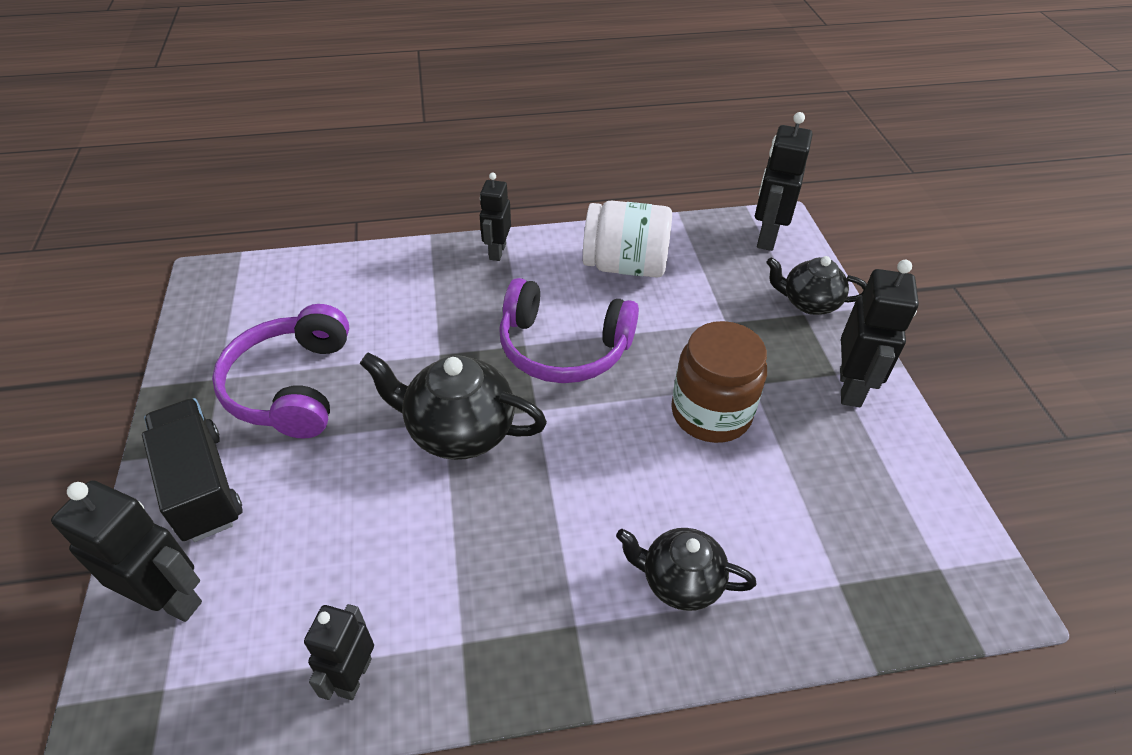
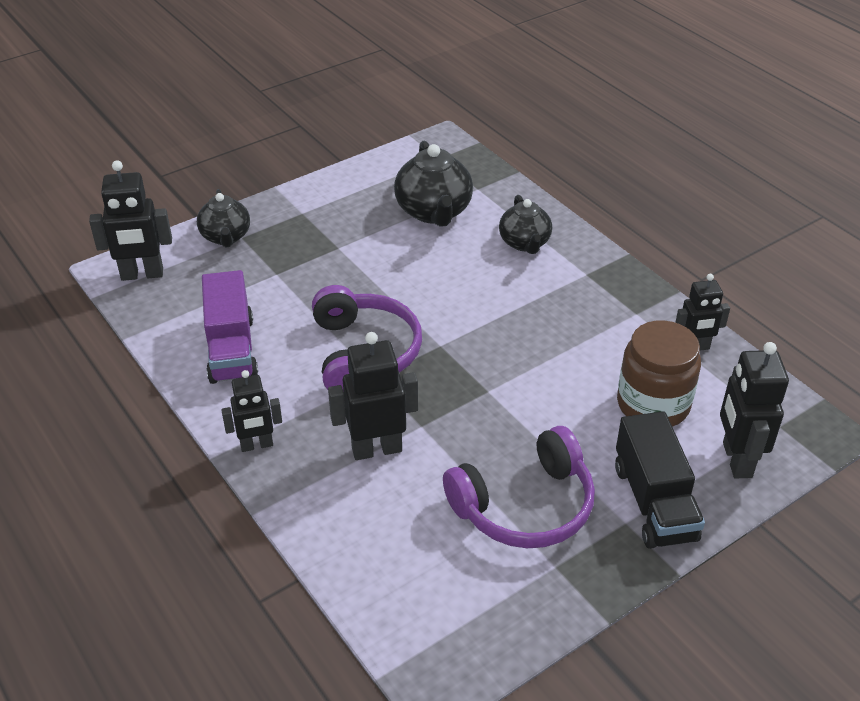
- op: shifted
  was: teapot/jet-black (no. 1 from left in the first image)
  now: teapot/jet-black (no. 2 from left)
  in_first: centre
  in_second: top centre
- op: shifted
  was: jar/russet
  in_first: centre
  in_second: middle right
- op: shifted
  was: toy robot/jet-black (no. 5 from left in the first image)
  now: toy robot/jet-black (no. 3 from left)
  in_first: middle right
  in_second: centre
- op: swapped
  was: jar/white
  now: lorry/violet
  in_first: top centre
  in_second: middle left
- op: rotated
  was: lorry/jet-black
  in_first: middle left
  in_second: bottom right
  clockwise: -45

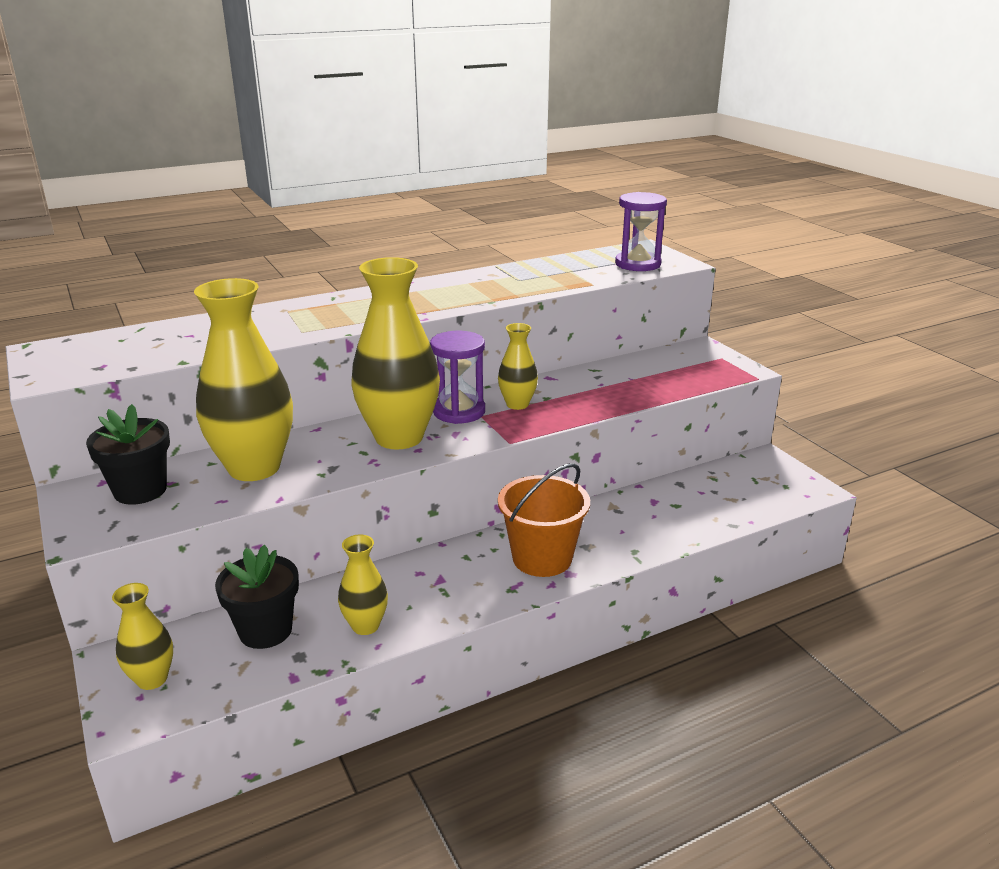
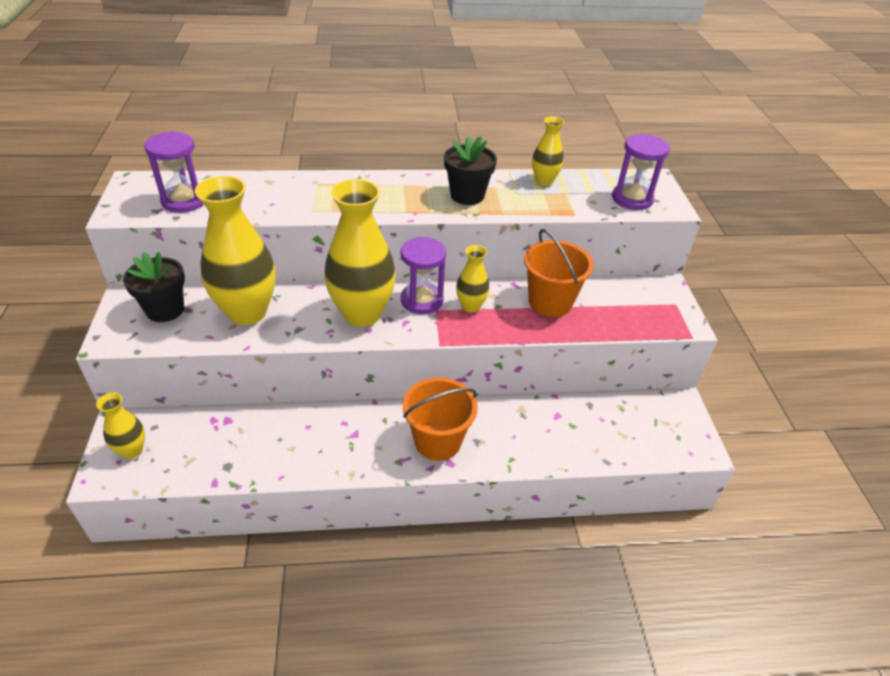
- op: new
  now: sand timer/violet (no. 1 from left)
  in_second: top left
- op: new
  now: bucket/bright orange (no. 2 from left)
  in_second: centre
- op: shifted
  was: potted plant/jet-black (no. 2 from left)
  in_first: bottom left
  in_second: top centre
- op: shifted
  was: flower vase/yellow (no. 3 from left in the first image)
  now: flower vase/yellow (no. 5 from left)
  in_first: bottom centre
  in_second: top centre

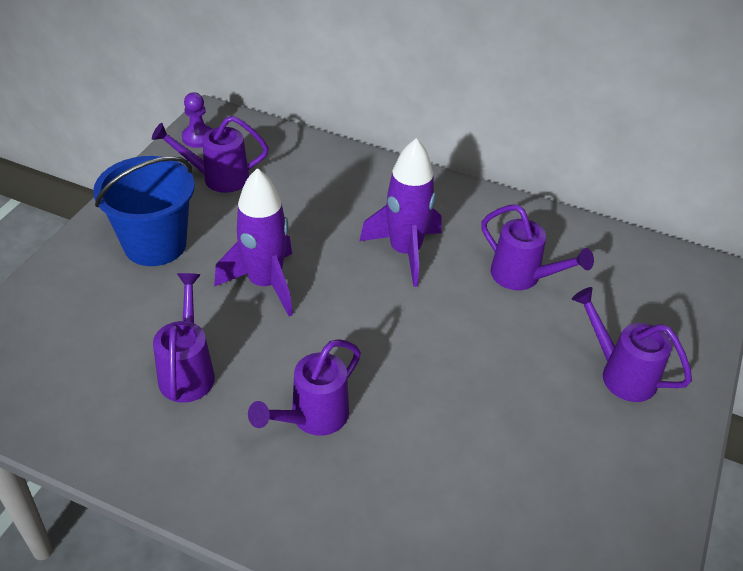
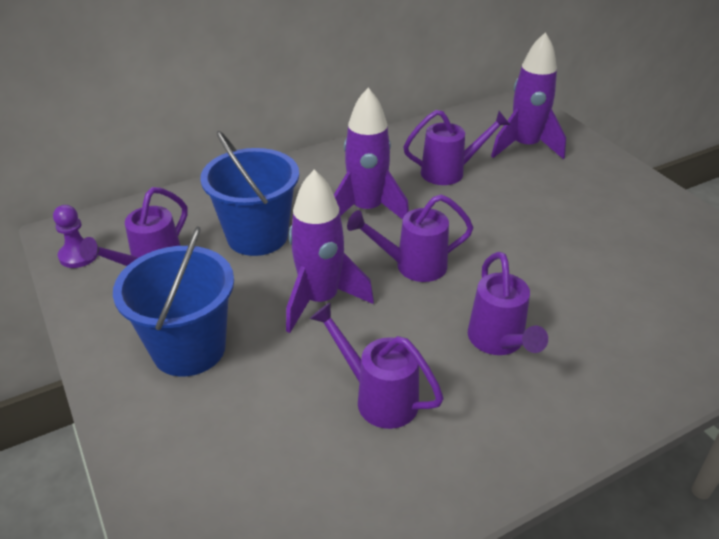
- op: new
  now: bucket/cobalt (no. 2 from left)
  in_second: centre
- op: new
  now: toy rocket/violet (no. 3 from left)
  in_second: top right
- op: shifted
  was: watering can/violet (no. 5 from left in the first image)
  now: watering can/violet (no. 3 from left)
  in_first: middle right
  in_second: centre

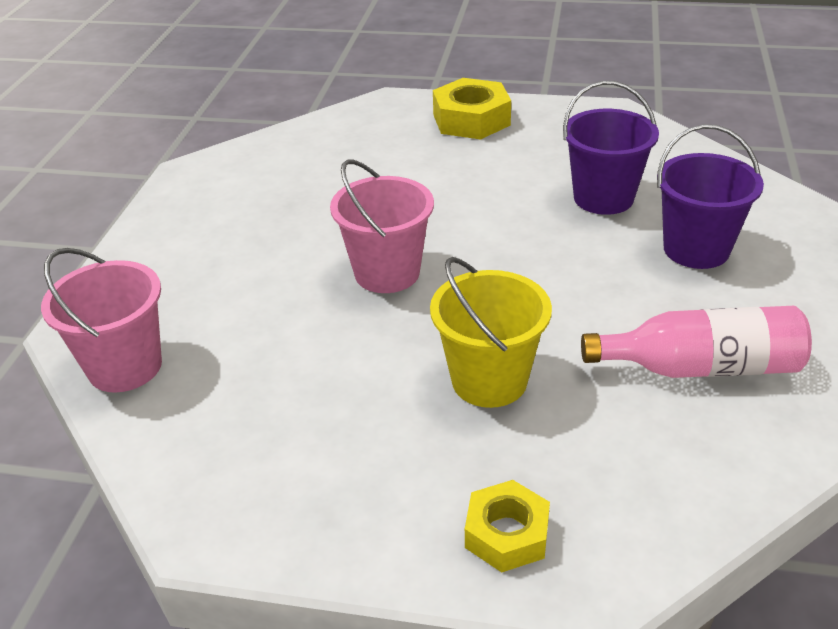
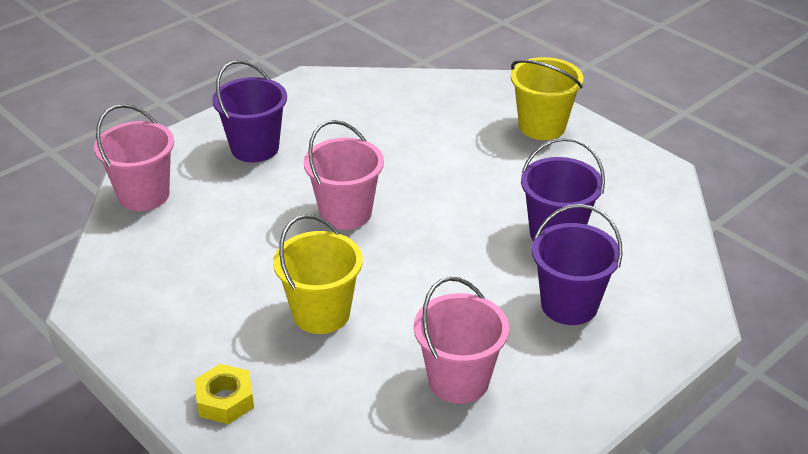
- op: new
  now: bucket/violet (no. 1 from left)
  in_second: top left
- op: swapped
  was: hex nut/yellow (no. 1 from left)
  now: bucket/yellow (no. 2 from left)
  in_first: top centre
  in_second: top right
- op: swapped
  was: drink bottle/pink
  now: bucket/pink (no. 3 from left)
  in_first: middle right
  in_second: bottom centre

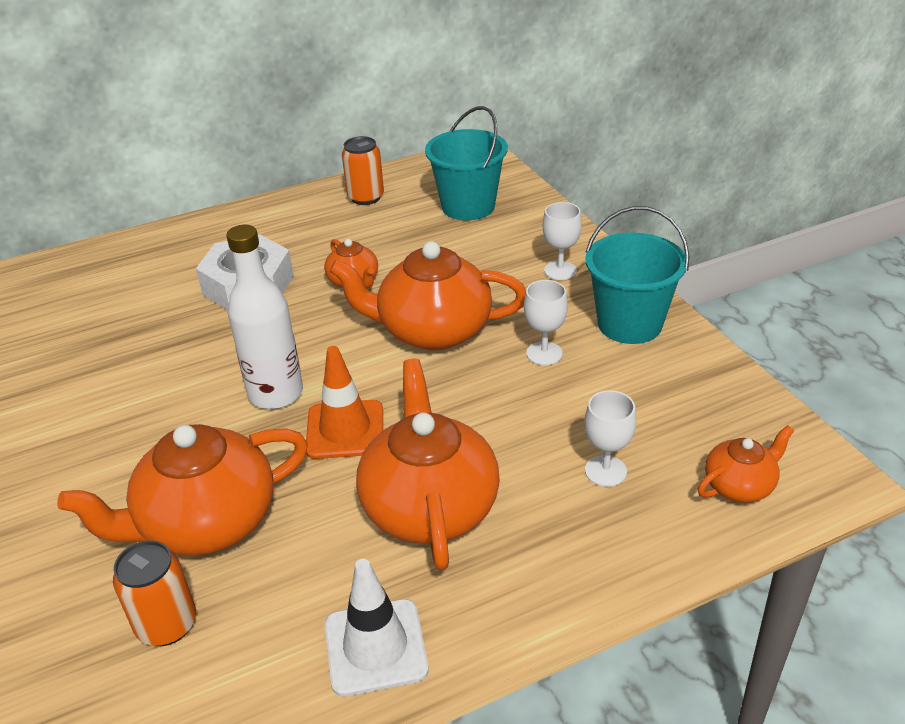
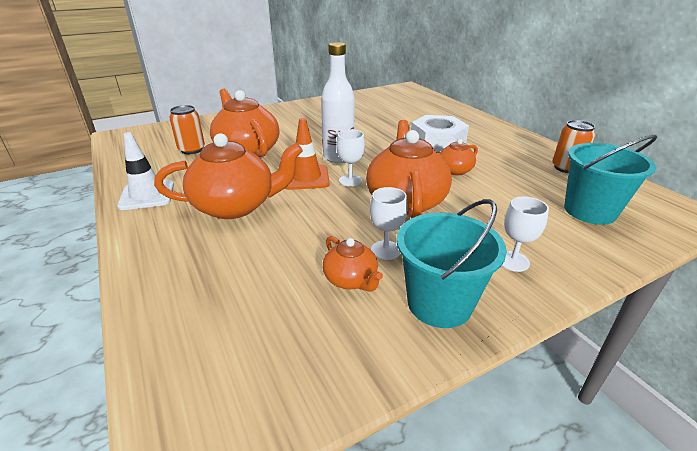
- op: shifted
  was: goblet/white (no. 3 from left in the first image)
  now: goblet/white (no. 1 from left)
  in_first: middle right
  in_second: centre
- op: shifted
  was: teapot/bright orange (no. 5 from left in the first image)
  now: teapot/bright orange (no. 3 from left)
  in_first: middle right
  in_second: centre

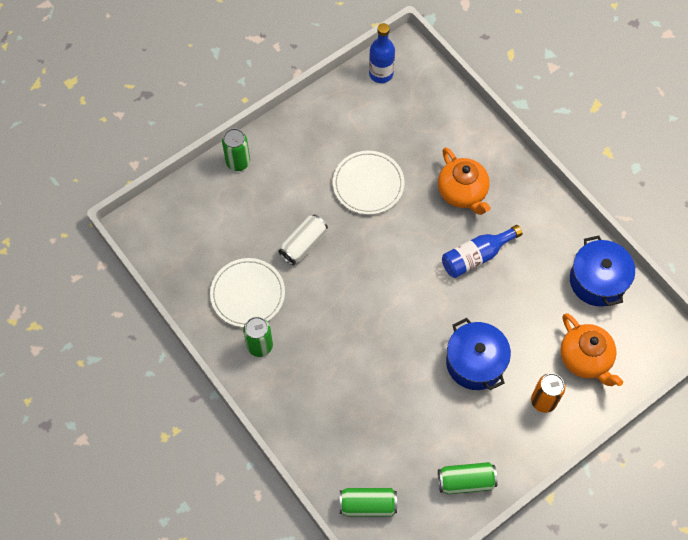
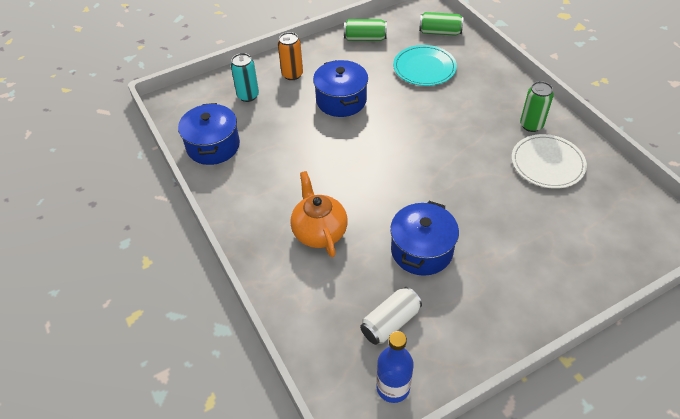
- op: gone
  was: can/green (no. 1 from left)
  in_first: top centre
- op: gone
  was: drink bottle/cobalt (no. 2 from left)
  in_first: middle right
- op: new
  now: plate/aqua
  in_second: top centre
- op: shifted
  was: can/white
  in_first: centre
  in_second: bottom centre
- op: swapped
  was: plate/white (no. 2 from left)
  now: cooking pot/cobalt (no. 3 from left)
  in_first: centre
  in_second: centre
- op: swapped
  was: teapot/bright orange (no. 2 from left)
  now: can/aqua
  in_first: middle right
  in_second: top centre

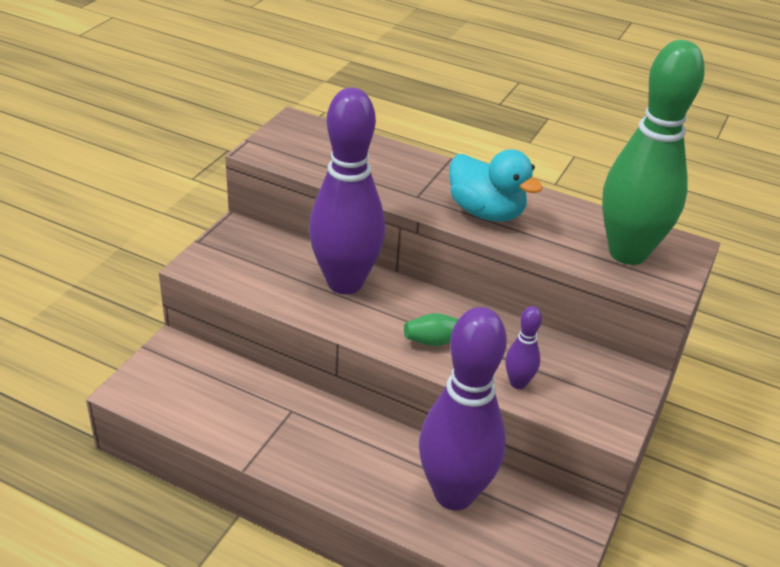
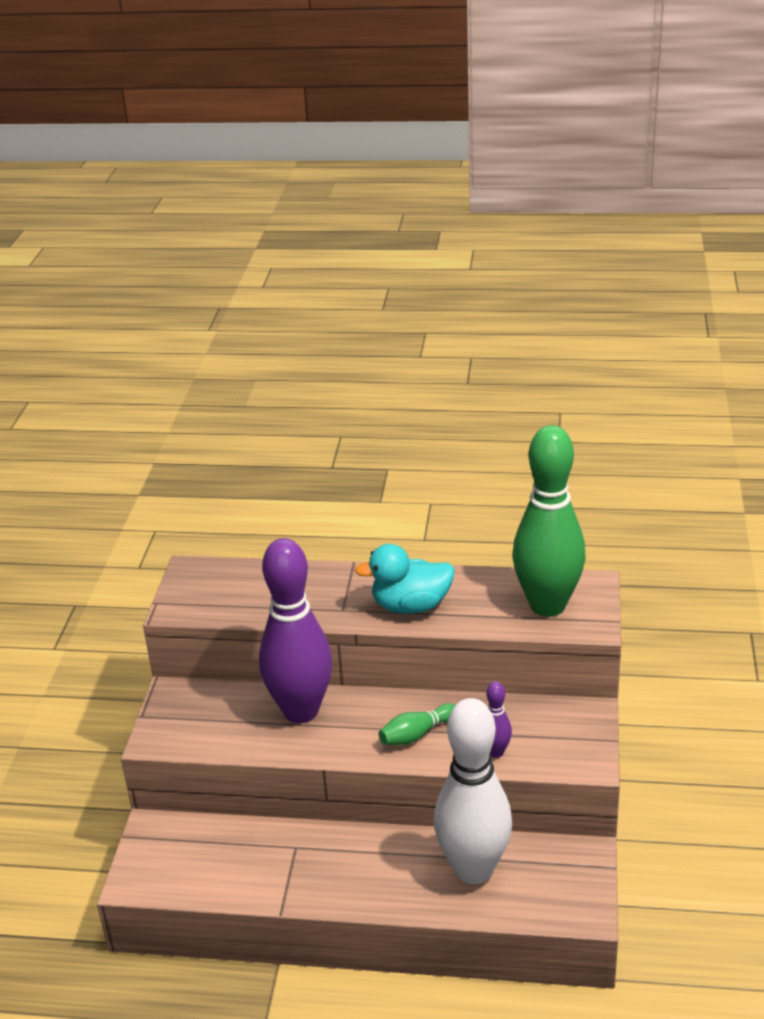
- op: repainted
  was: bowling pin/violet (no. 2 from left)
  now: bowling pin/white
  in_first: bottom centre
  in_second: bottom centre
- op: rotated
  was: rubber duck/aqua
  in_first: top centre
  in_second: centre
  clockwise: 150

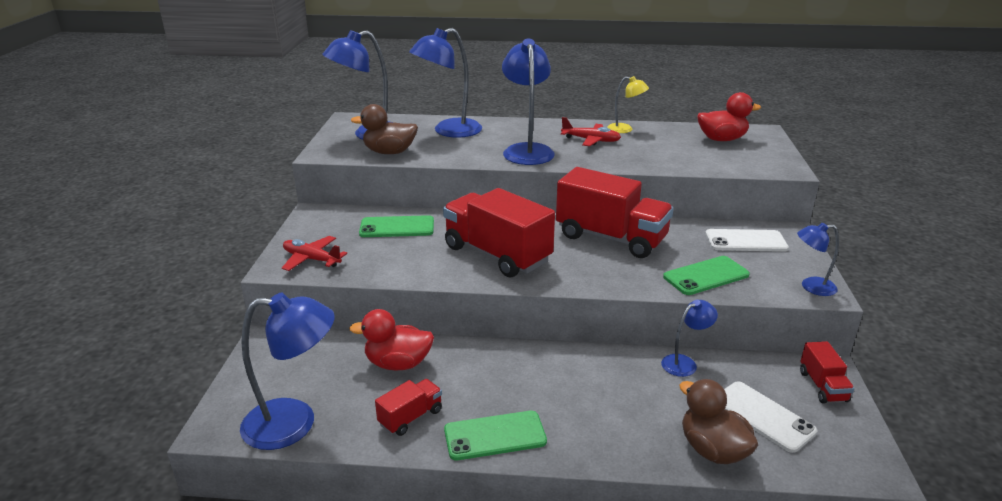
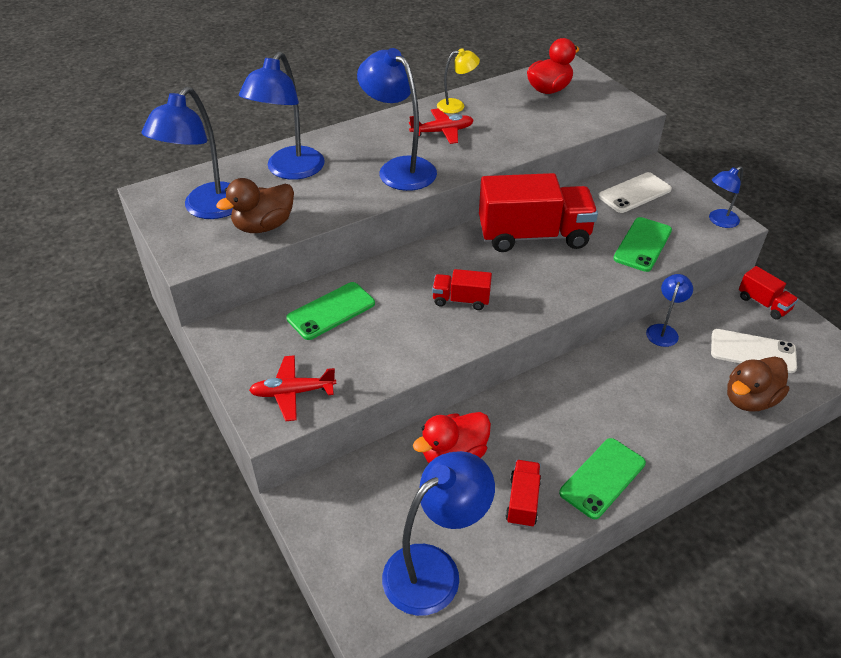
- op: rotated
  was: rubber duck/russet (no. 2 from left)
  in_first: bottom right
  in_second: middle right
  clockwise: -60
- op: scaled
  was: lorry/red (no. 2 from left in the first image)
  in_first: centre
  in_second: centre
  ratio: 0.47

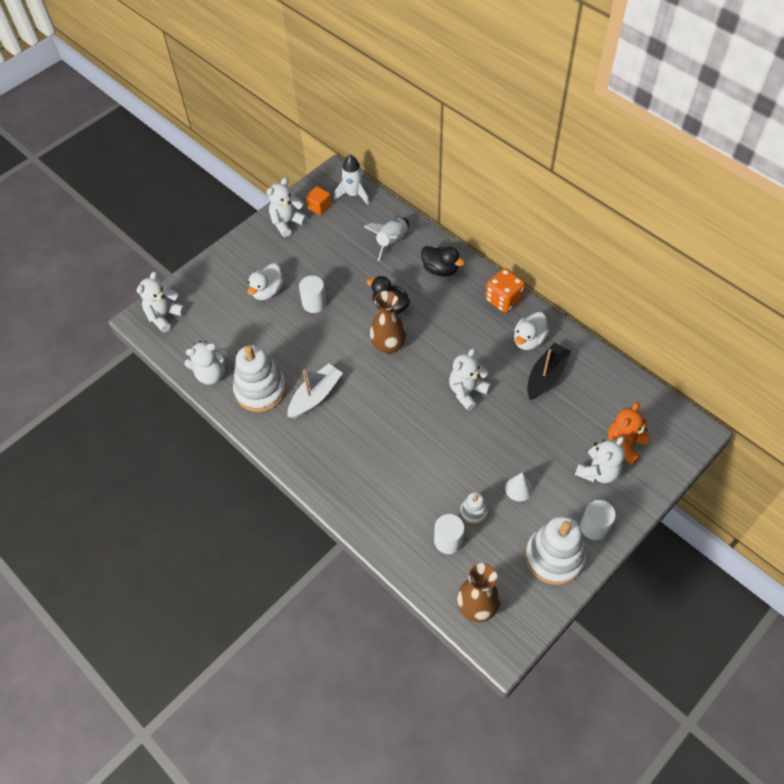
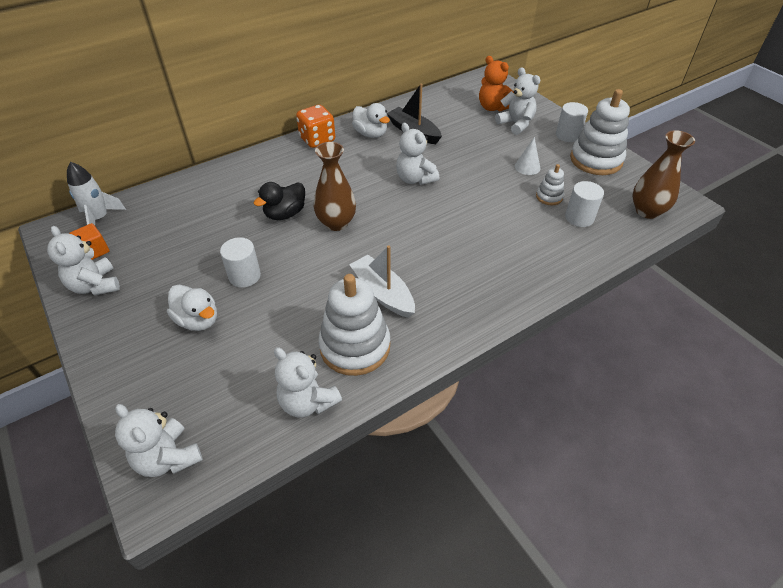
- op: gone
  was: toy rocket/white (no. 2 from left)
  in_first: top centre
- op: gone
  was: rubber duck/jet-black (no. 2 from left)
  in_first: top centre
- op: rotated
  was: stuffed bear/white (no. 2 from left in the first image)
  in_first: middle left
  in_second: centre
  clockwise: 135

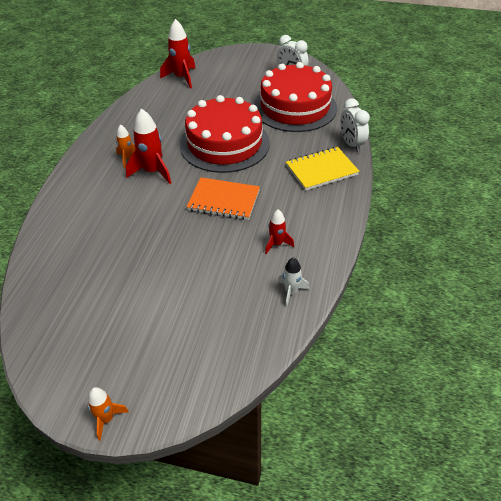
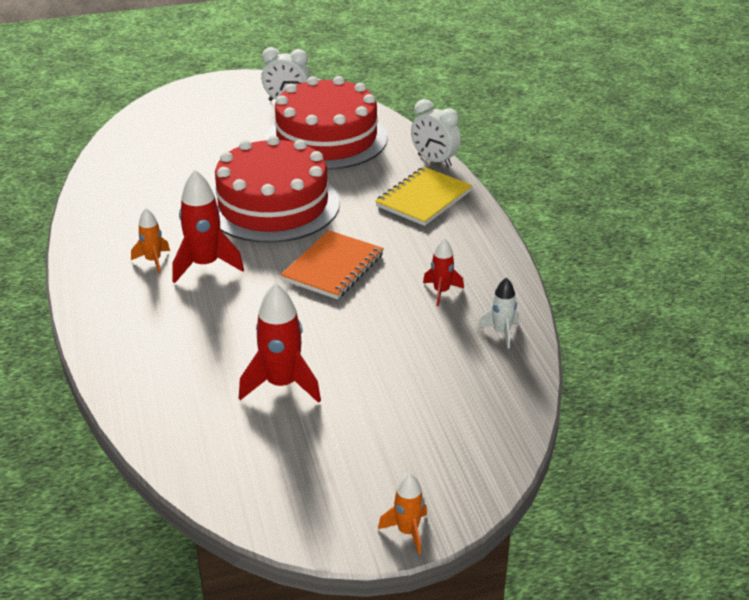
- op: shifted
  was: toy rocket/red (no. 2 from left)
  in_first: top centre
  in_second: centre
- op: rotated
  was: notepad/bright orange
  in_first: centre
  in_second: centre
  clockwise: -45

